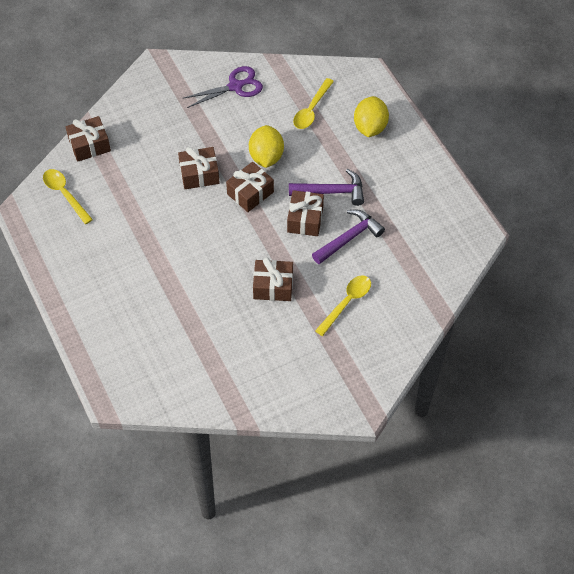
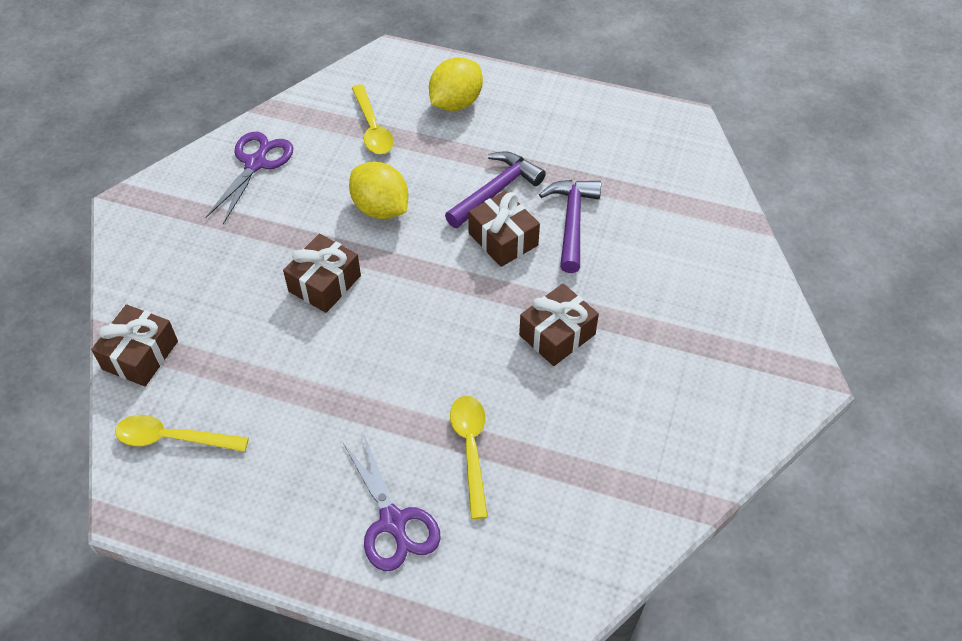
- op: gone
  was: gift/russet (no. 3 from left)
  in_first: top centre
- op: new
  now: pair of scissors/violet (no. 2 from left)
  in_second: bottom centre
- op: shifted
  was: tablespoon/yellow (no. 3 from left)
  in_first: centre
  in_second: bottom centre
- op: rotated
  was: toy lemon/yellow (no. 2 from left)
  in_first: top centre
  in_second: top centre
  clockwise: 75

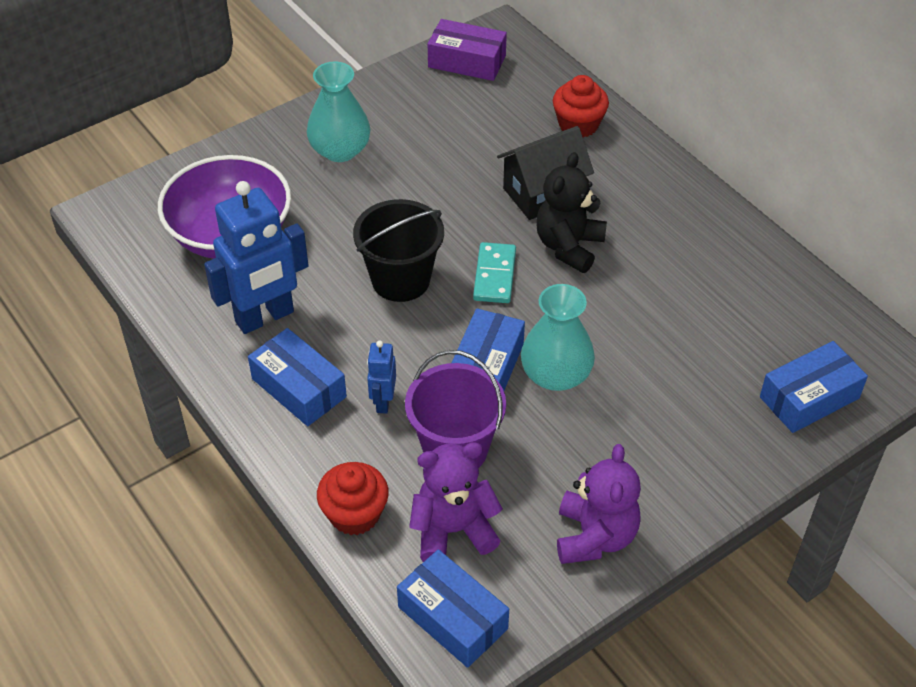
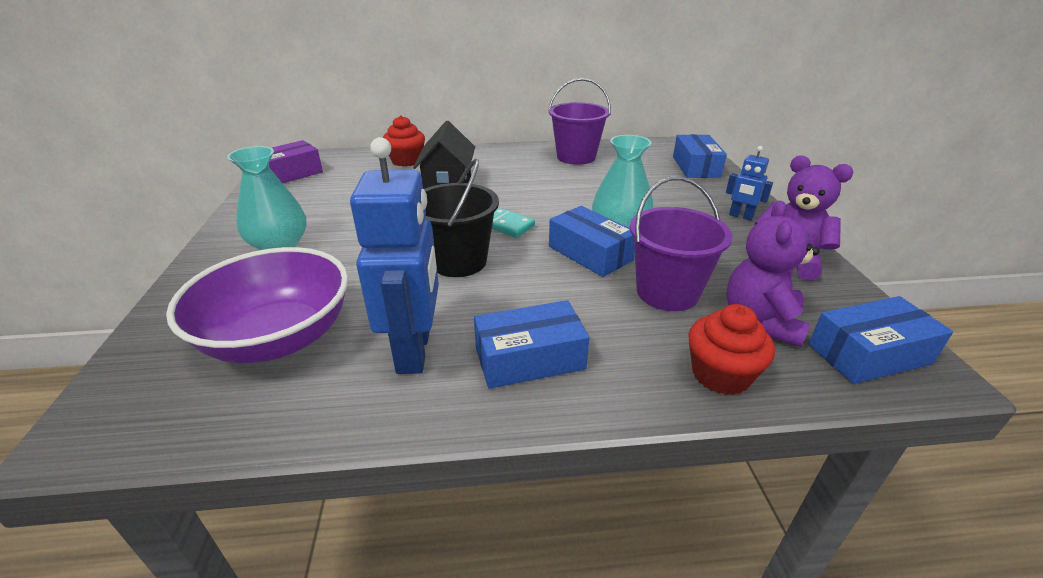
- op: gone
  was: stuffed bear/jet-black
  in_first: top centre
- op: new
  now: bucket/violet (no. 1 from left)
  in_second: top centre
- op: shifted
  was: toy robot/cobalt (no. 2 from left)
  in_first: centre
  in_second: top right

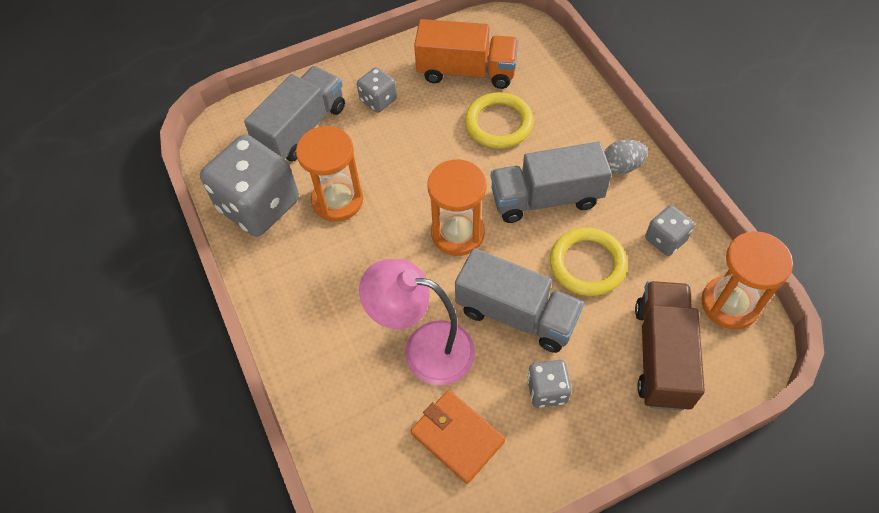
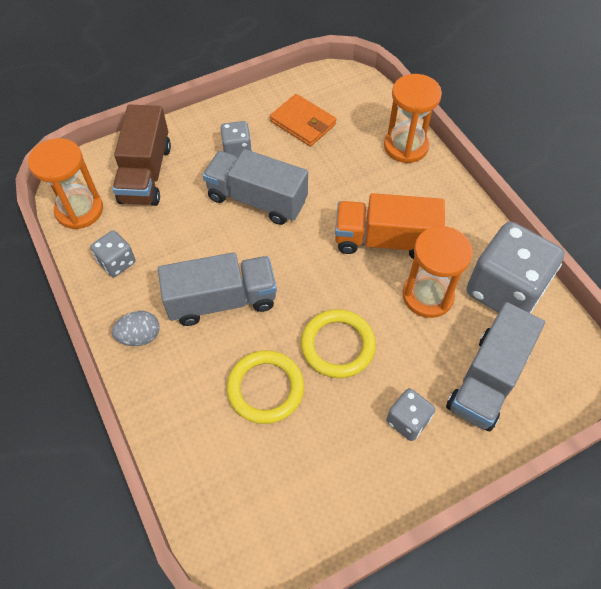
- op: gone
  was: reading lamp/pink
  in_first: centre
- op: shifted
  was: lorry/bright orange
  in_first: top centre
  in_second: centre
- op: shifted
  was: sand timer/bright orange (no. 2 from left)
  in_first: centre
  in_second: top right
- op: shifted
  was: ring/yellow (no. 2 from left)
  in_first: middle right
  in_second: centre

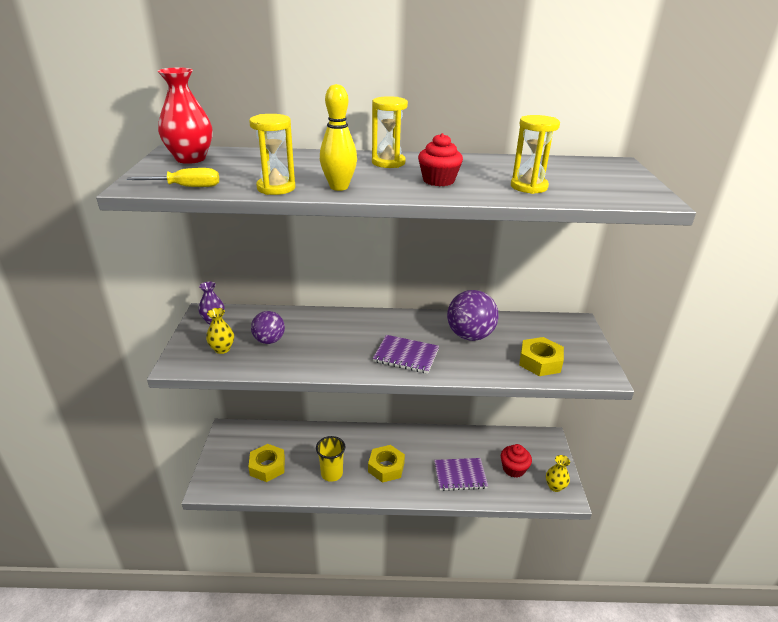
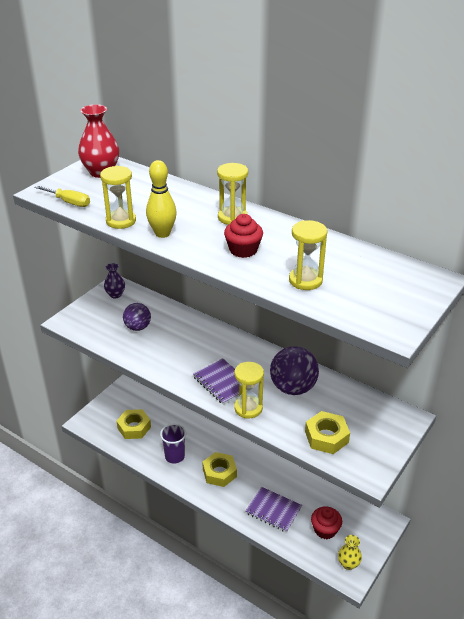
- op: gone
  was: flower vase/yellow (no. 1 from left)
  in_first: middle left
- op: new
  now: sand timer/yellow (no. 3 from left)
  in_second: centre
- op: repainted
  was: beaker/yellow
  now: beaker/violet
  in_first: bottom centre
  in_second: bottom centre

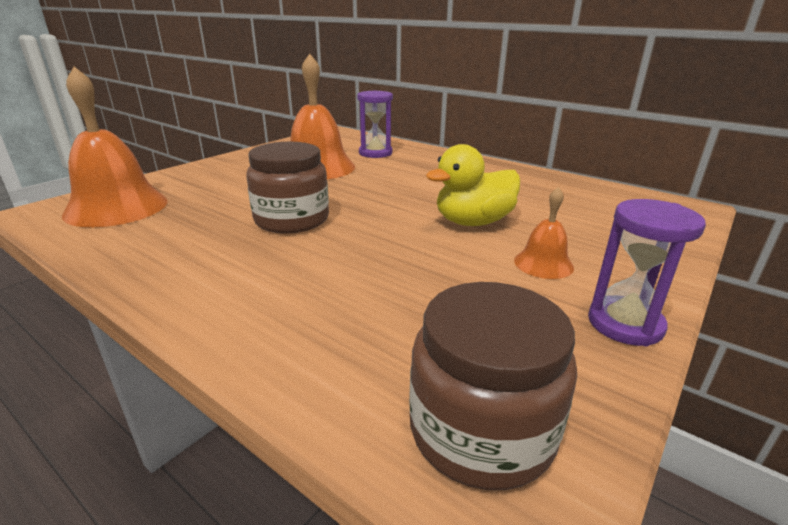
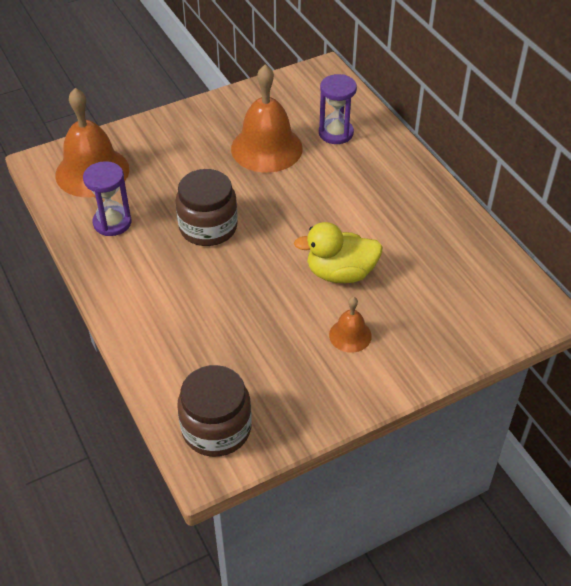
- op: shifted
  was: sand timer/violet (no. 2 from left in the first image)
  now: sand timer/violet (no. 1 from left)
  in_first: middle right
  in_second: middle left

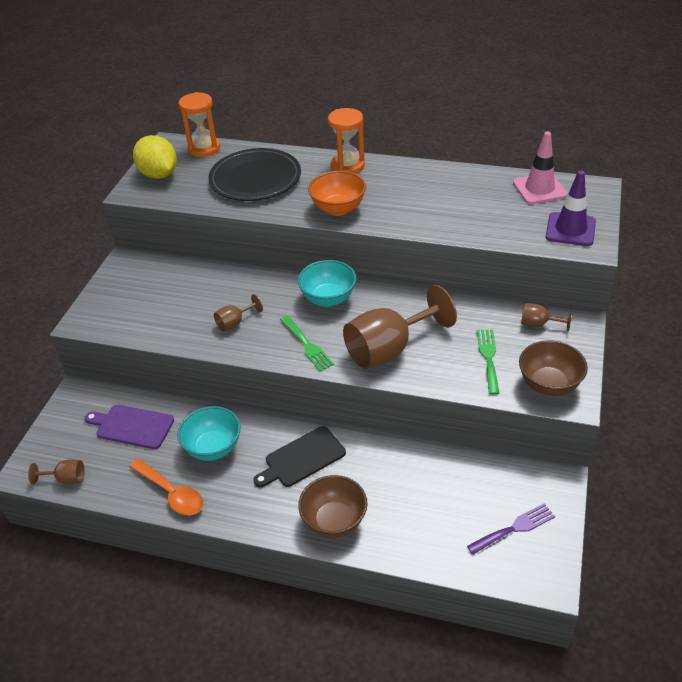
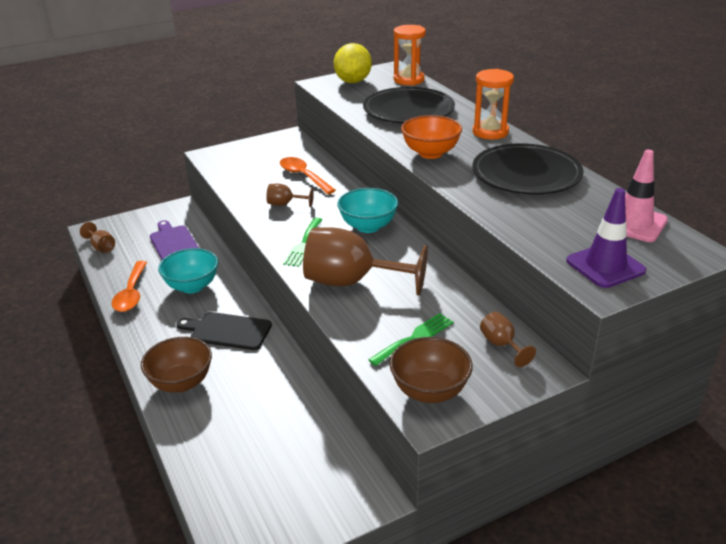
- op: gone
  was: fork/violet
  in_first: bottom right
- op: new
  now: tablespoon/bright orange (no. 2 from left)
  in_second: top centre
- op: new
  now: plate/jet-black (no. 2 from left)
  in_second: top right

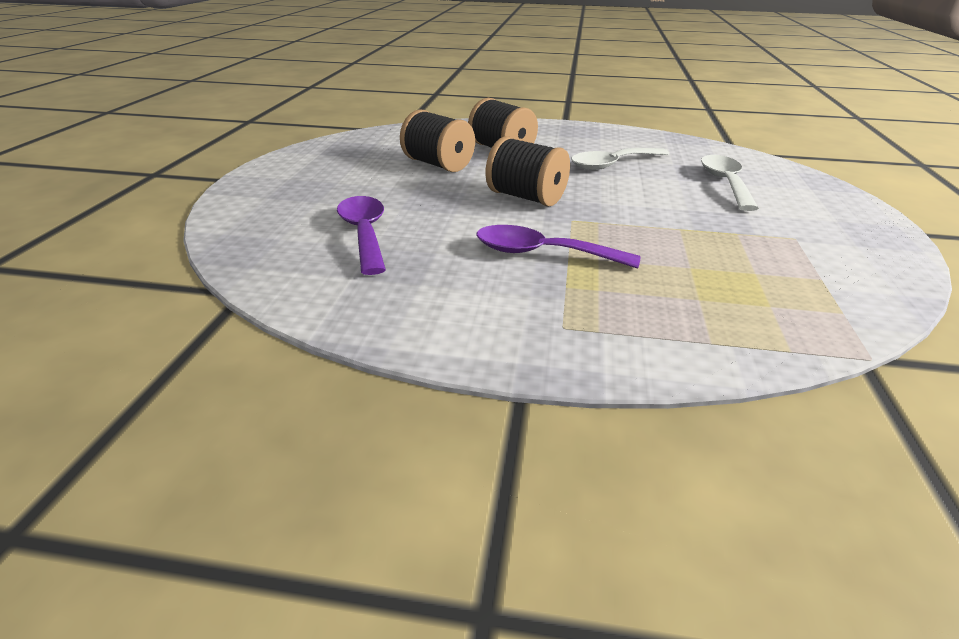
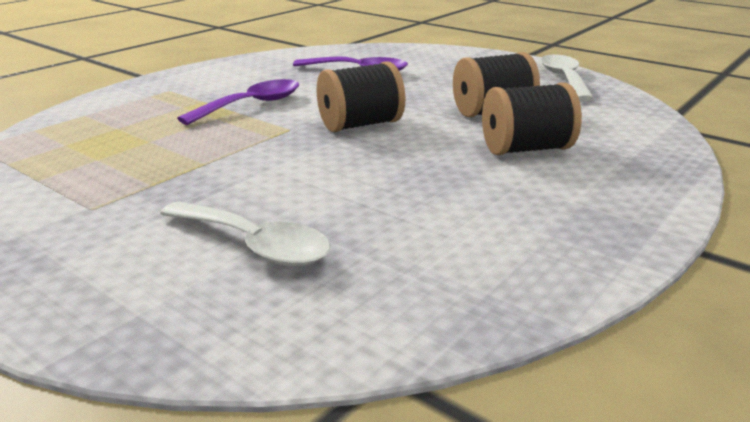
- op: shifted
  was: tablespoon/white (no. 1 from left in the first image)
  now: tablespoon/white (no. 2 from left)
  in_first: top centre
  in_second: top right

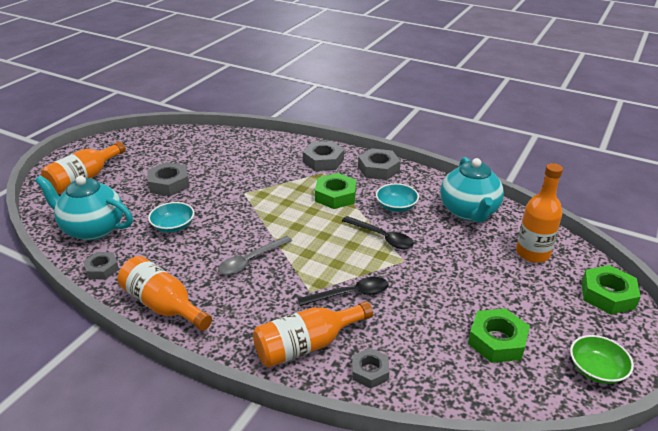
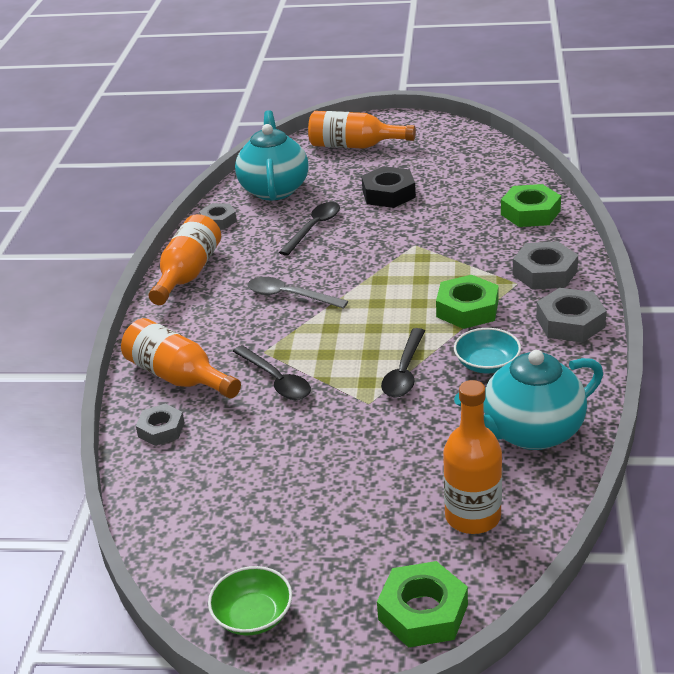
- op: shifted
  was: hex nut/green (no. 2 from left in the first image)
  now: hex nut/green (no. 3 from left)
  in_first: bottom right
  in_second: top right
- op: swapped
  was: bowl/aqua (no. 1 from left)
  now: tablespoon/jet-black (no. 2 from left)
  in_first: middle left
  in_second: centre
- op: repainted
  was: hex nut/gray (no. 2 from left)
  now: hex nut/jet-black
  in_first: middle left
  in_second: top centre

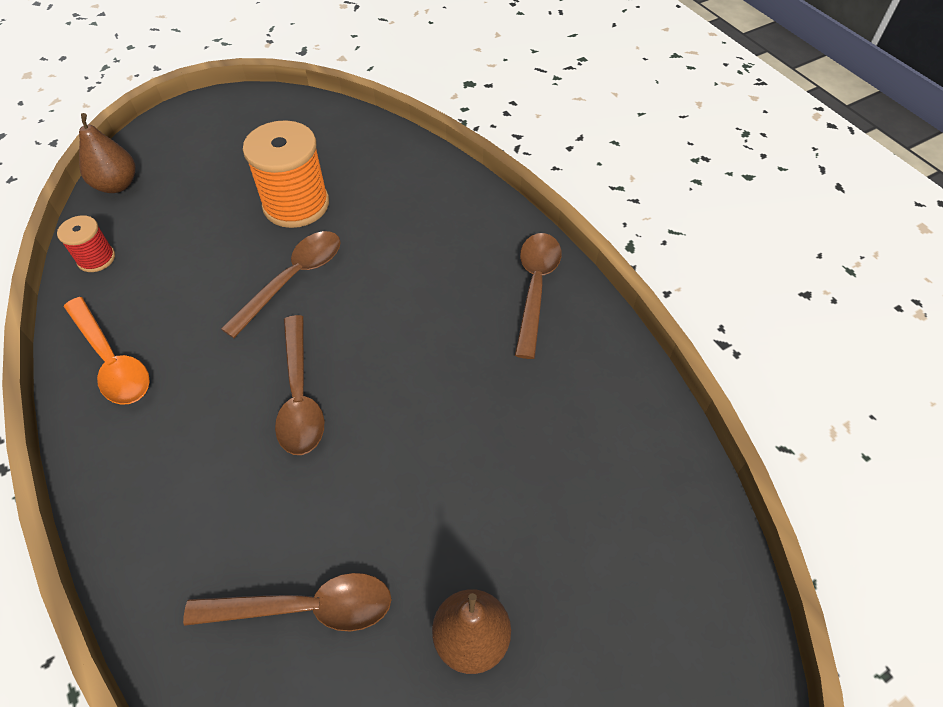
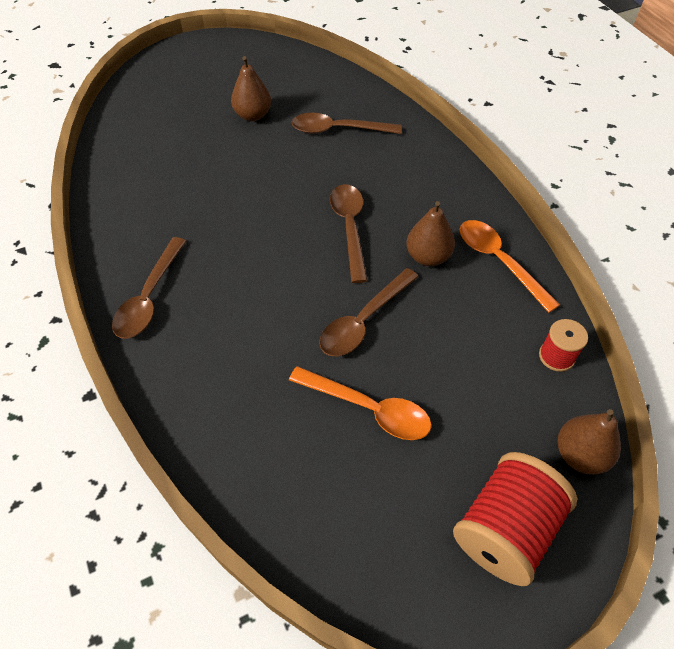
- op: new
  now: pear fruit/russet (no. 2 from left)
  in_second: centre
- op: new
  now: reel of thread/red (no. 1 from left)
  in_second: bottom right
- op: swapped
  was: reel of thread/bright orange
  now: tablespoon/bright orange (no. 1 from left)
  in_first: top left
  in_second: centre

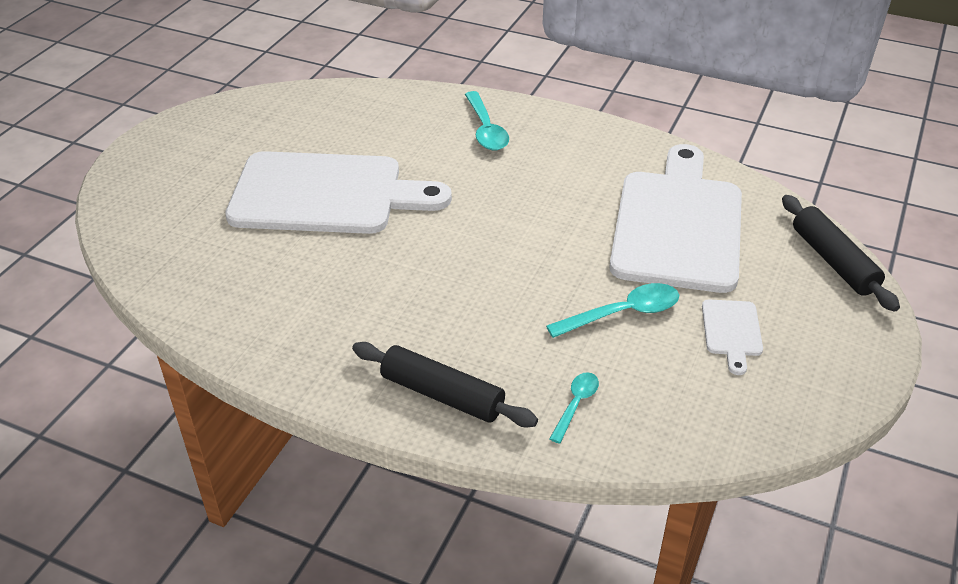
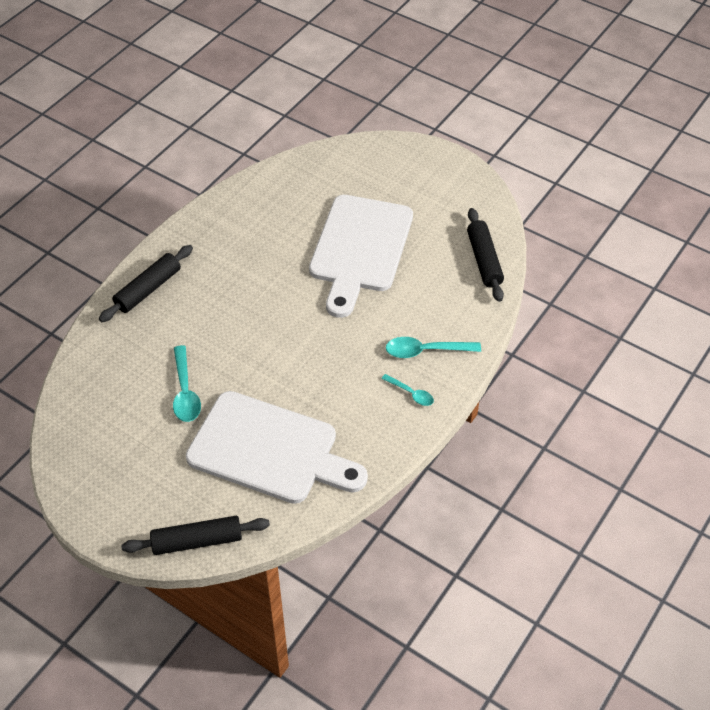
- op: gone
  was: bread board/white (no. 3 from left)
  in_first: middle right
- op: new
  now: rolling pin/jet-black (no. 3 from left)
  in_second: middle right
- op: shifted
  was: tablespoon/aqua (no. 2 from left)
  in_first: bottom centre
  in_second: centre

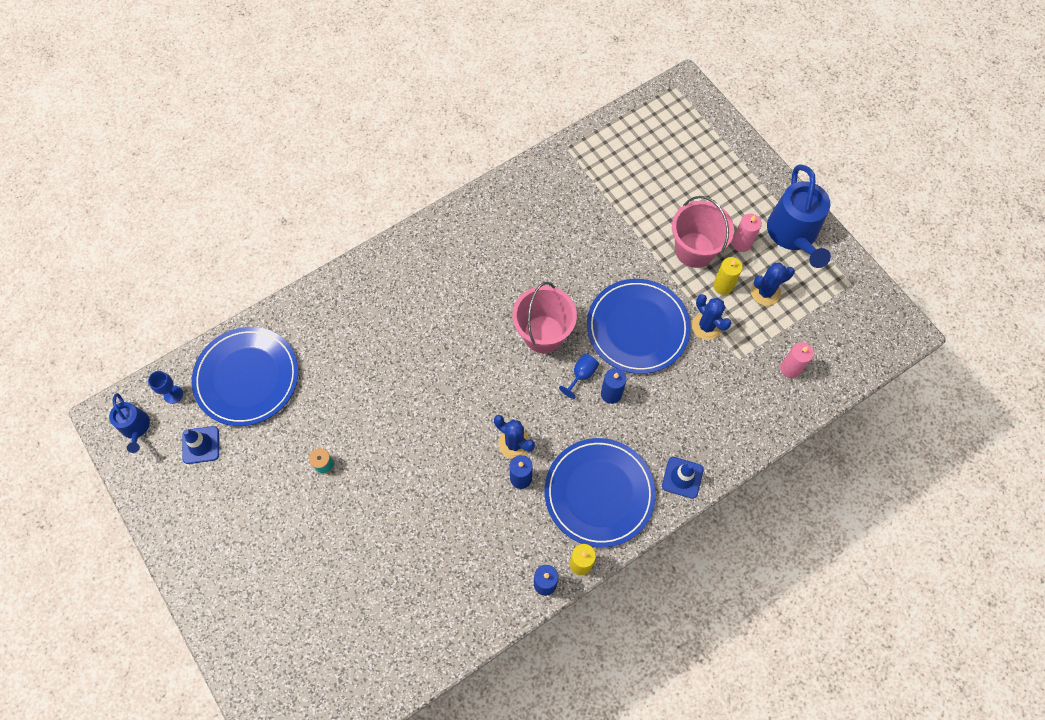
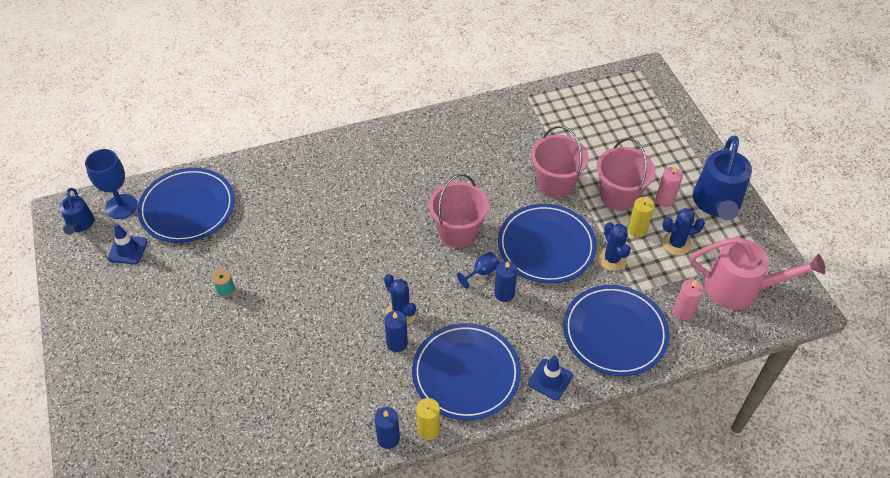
- op: new
  now: bucket/pink (no. 2 from left)
  in_second: centre
- op: new
  now: plate/cobalt (no. 4 from left)
  in_second: bottom right
- op: new
  now: watering can/pink
  in_second: middle right
- op: scaled
  was: goblet/cobalt (no. 1 from left)
  in_first: middle left
  in_second: middle left
  ratio: 1.79

